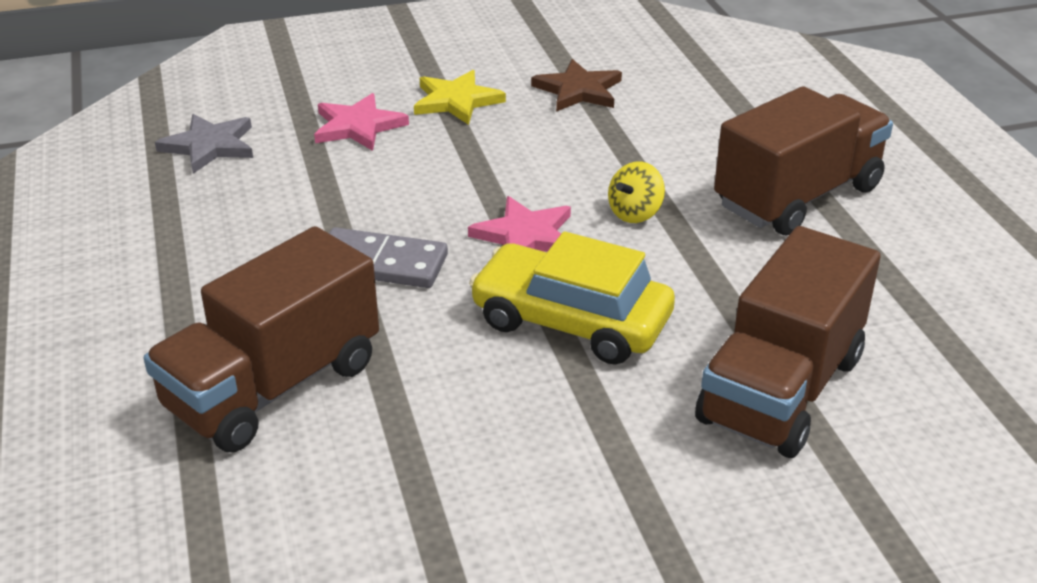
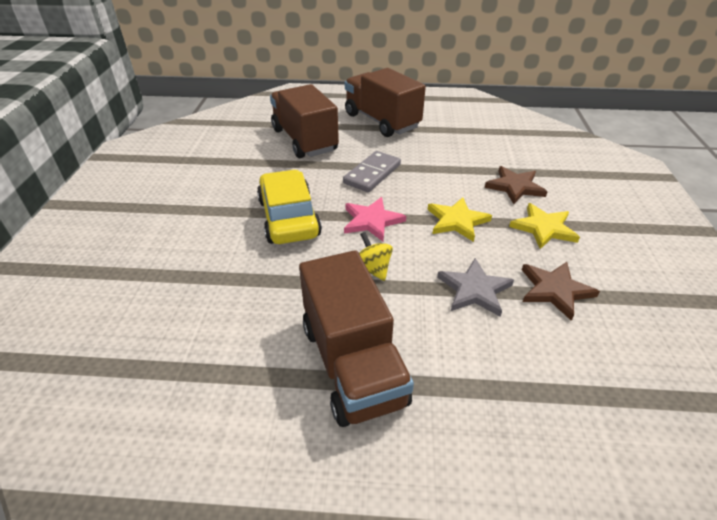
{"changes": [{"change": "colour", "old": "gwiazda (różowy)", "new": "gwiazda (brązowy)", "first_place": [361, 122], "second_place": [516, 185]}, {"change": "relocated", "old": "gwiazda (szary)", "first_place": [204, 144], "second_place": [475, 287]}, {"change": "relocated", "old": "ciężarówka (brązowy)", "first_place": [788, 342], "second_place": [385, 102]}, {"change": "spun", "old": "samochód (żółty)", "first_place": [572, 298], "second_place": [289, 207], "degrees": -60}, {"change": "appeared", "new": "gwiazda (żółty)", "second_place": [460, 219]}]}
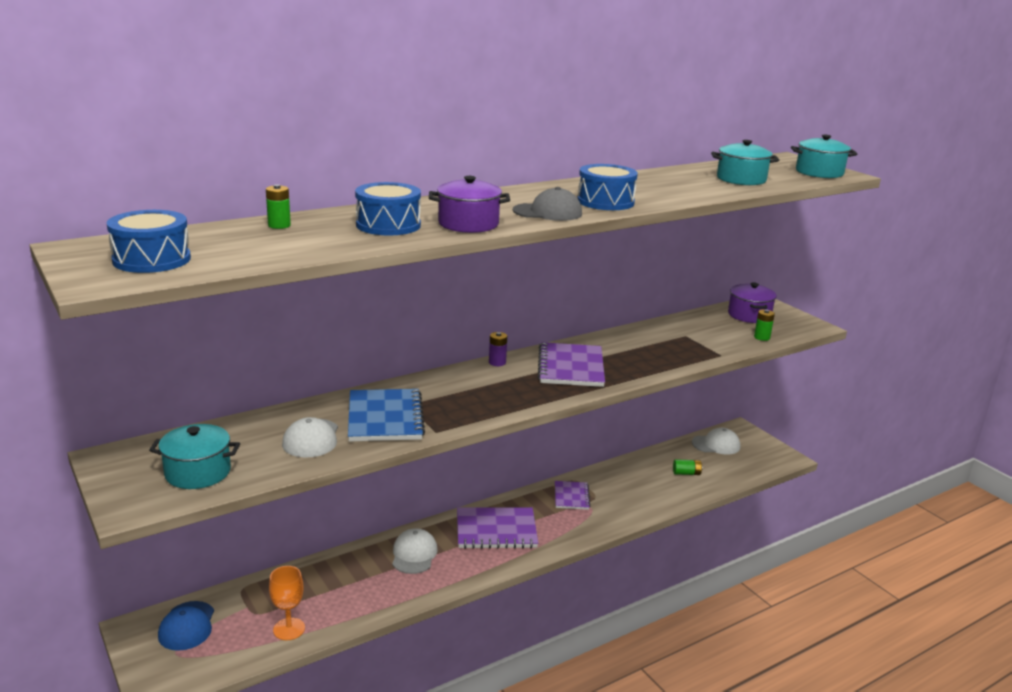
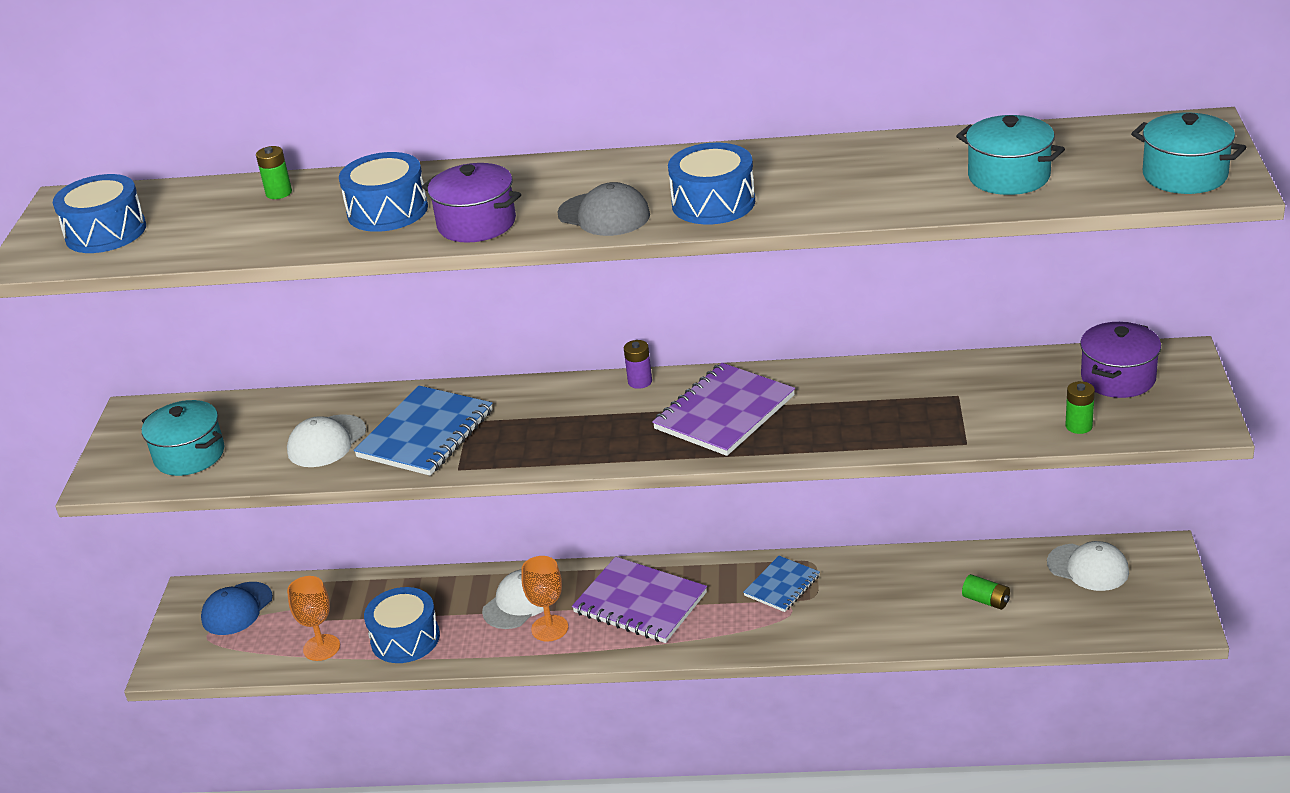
{"changes": [{"change": "colour", "old": "zeszyt (fioletowy)", "new": "zeszyt (niebieski)", "first_place": [572, 495], "second_place": [781, 584]}, {"change": "appeared", "new": "kielich (pomarańczowy)", "second_place": [544, 598]}, {"change": "appeared", "new": "bęben (niebieski)", "second_place": [402, 625]}]}
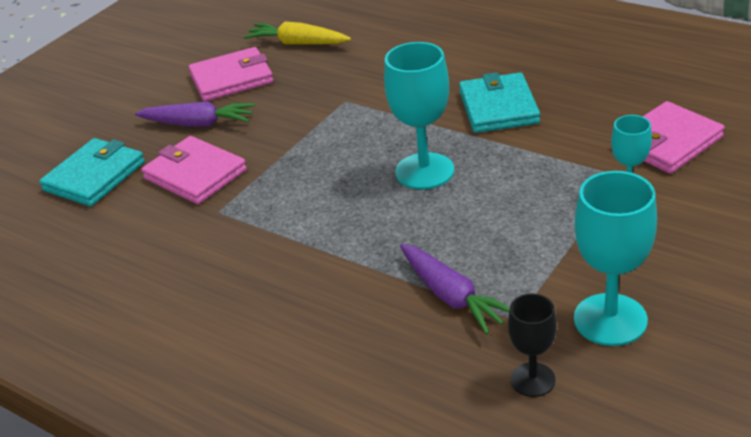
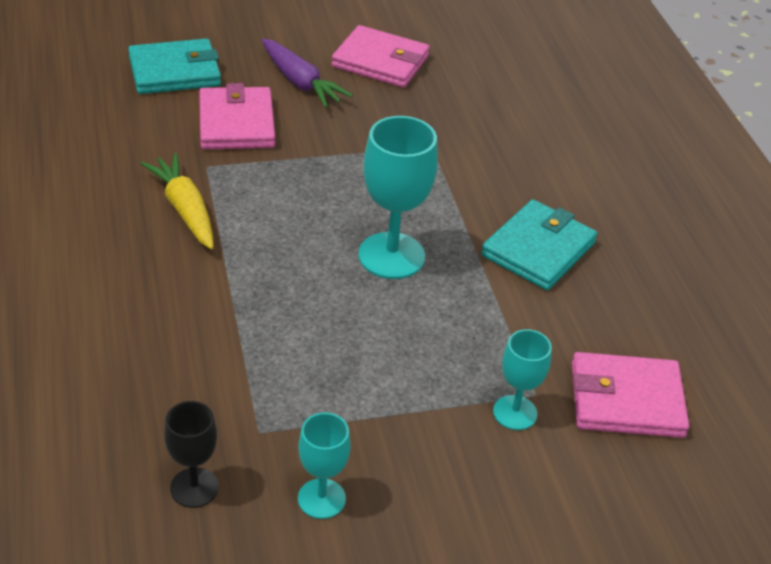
{"changes": [{"change": "relocated", "old": "marchewka (żółty)", "first_place": [297, 33], "second_place": [177, 201]}, {"change": "size", "old": "kielich (turkusowy)", "first_place": [615, 258], "second_place": [324, 465], "factor": 0.59}, {"change": "missing", "old": "marchewka (fioletowy)", "first_place": [455, 289]}]}
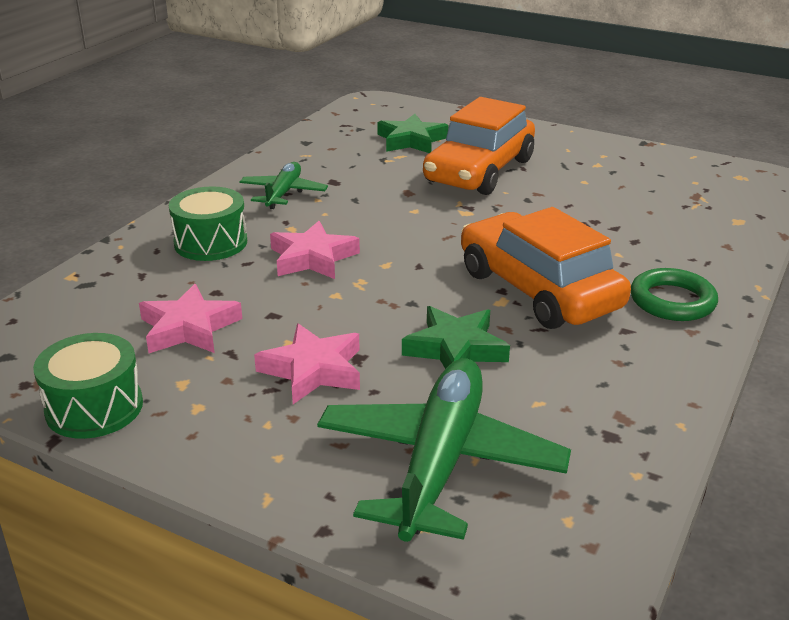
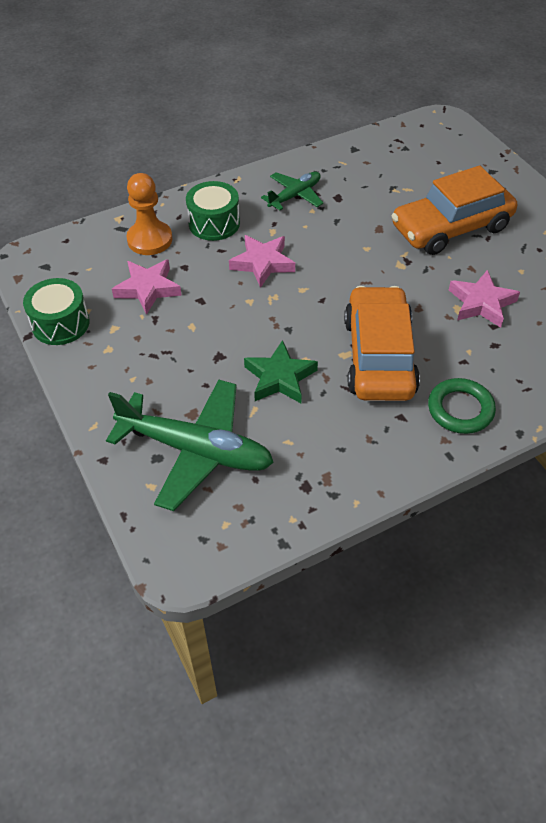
{"changes": [{"change": "missing", "old": "gwiazda (zielony)", "first_place": [413, 133]}, {"change": "relocated", "old": "gwiazda (różowy)", "first_place": [307, 363], "second_place": [484, 299]}, {"change": "spun", "old": "samolot (zielony)", "first_place": [444, 450], "second_place": [190, 445], "degrees": 60}, {"change": "appeared", "new": "pionek (pomarańczowy)", "second_place": [149, 214]}]}
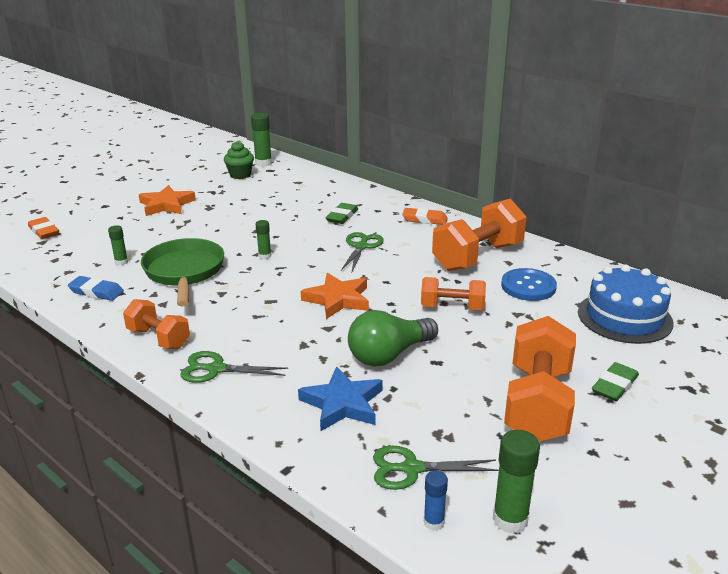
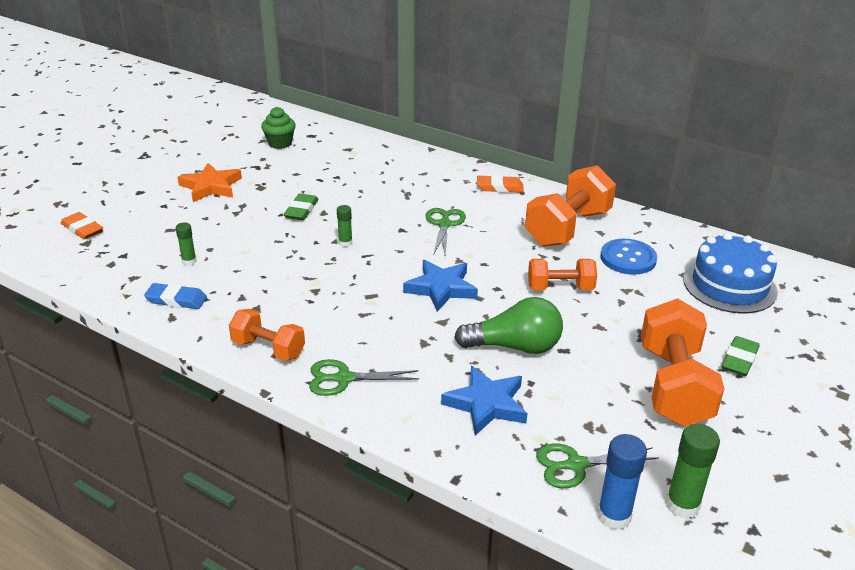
{"changes": [{"change": "missing", "old": "klej w sztyfcie (zielony)", "first_place": [261, 140]}, {"change": "relocated", "old": "gumka do mazania (zielony)", "first_place": [341, 213], "second_place": [300, 207]}, {"change": "missing", "old": "patelnia (zielony)", "first_place": [182, 272]}, {"change": "colour", "old": "gwiazda (pomarańczowy)", "new": "gwiazda (niebieski)", "first_place": [335, 296], "second_place": [440, 286]}, {"change": "spun", "old": "żarówka (zielony)", "first_place": [393, 338], "second_place": [508, 325], "degrees": -135}, {"change": "size", "old": "klej w sztyfcie (niebieski)", "first_place": [436, 500], "second_place": [622, 482], "factor": 1.69}]}
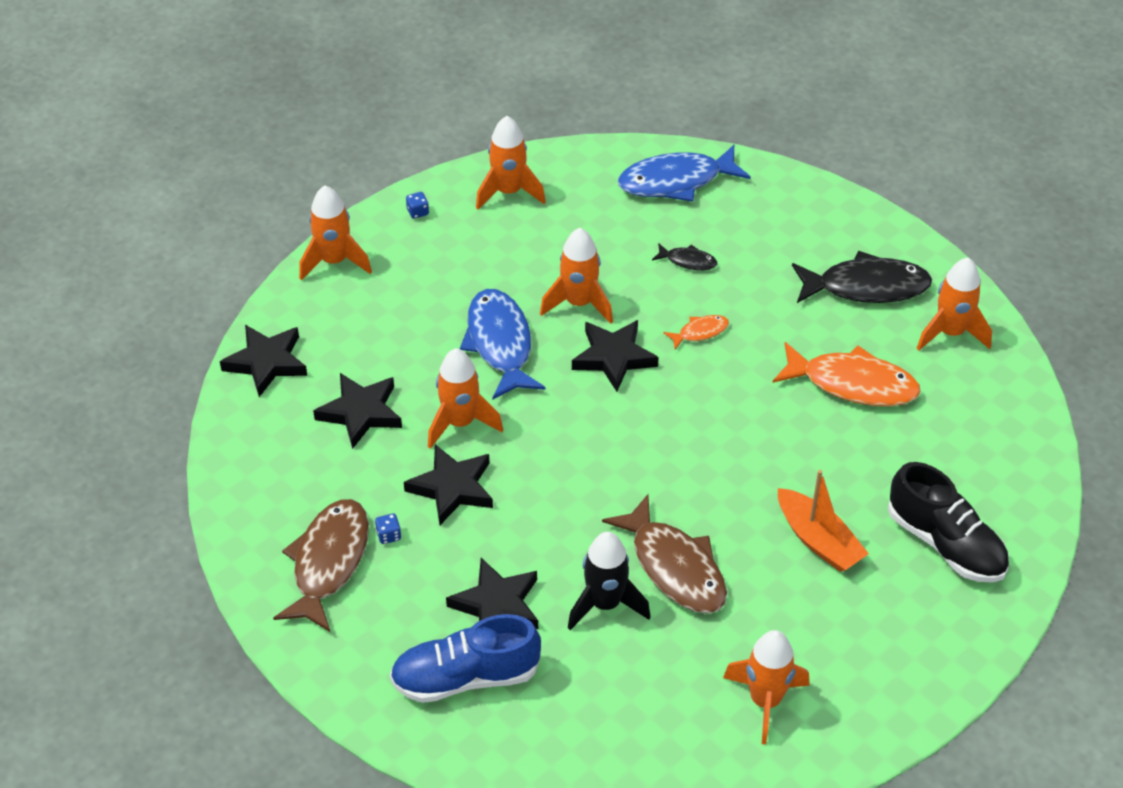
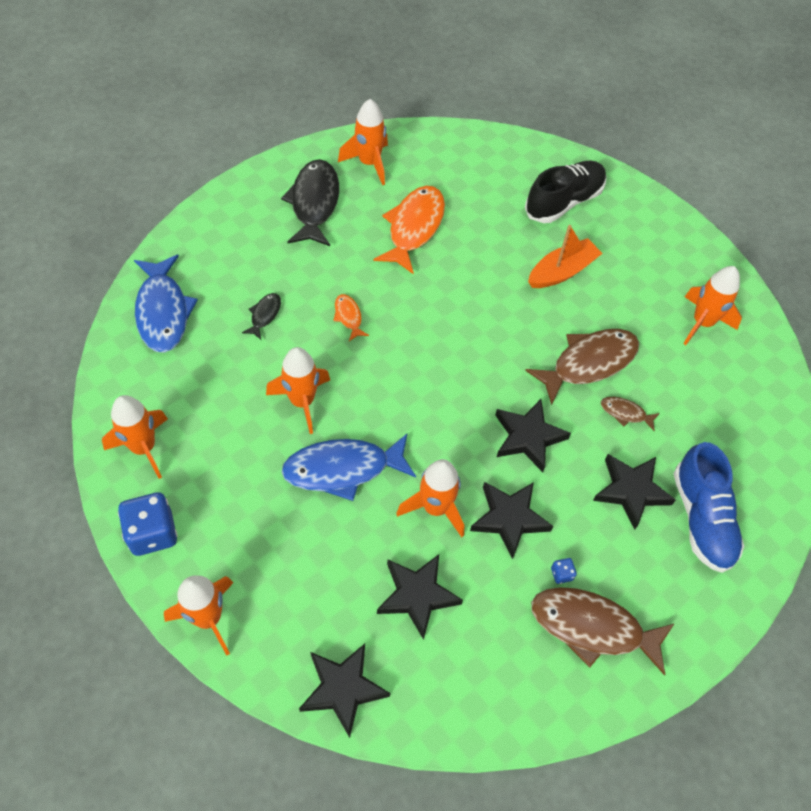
{"changes": [{"change": "size", "old": "kostka do gry (niebieski)", "first_place": [417, 205], "second_place": [147, 524], "factor": 2.34}, {"change": "relocated", "old": "gwiazda (czarny)", "first_place": [615, 356], "second_place": [533, 435]}, {"change": "exchanged", "old": "rakieta (czarny)", "new": "ryba (brązowy)", "first_place": [609, 581], "second_place": [630, 414]}]}
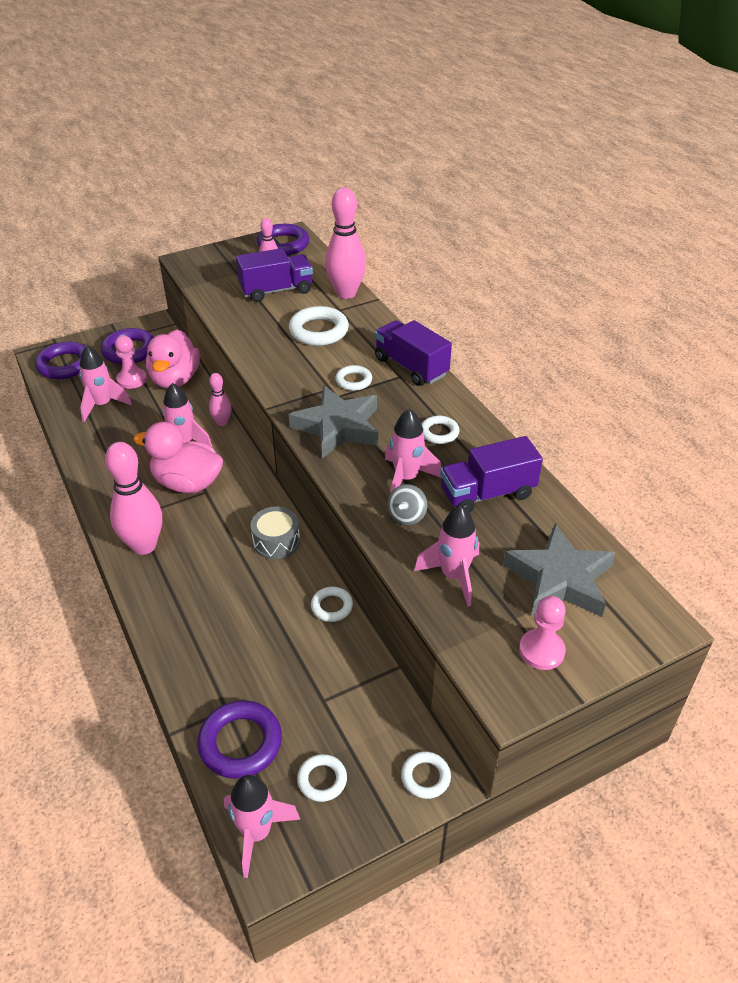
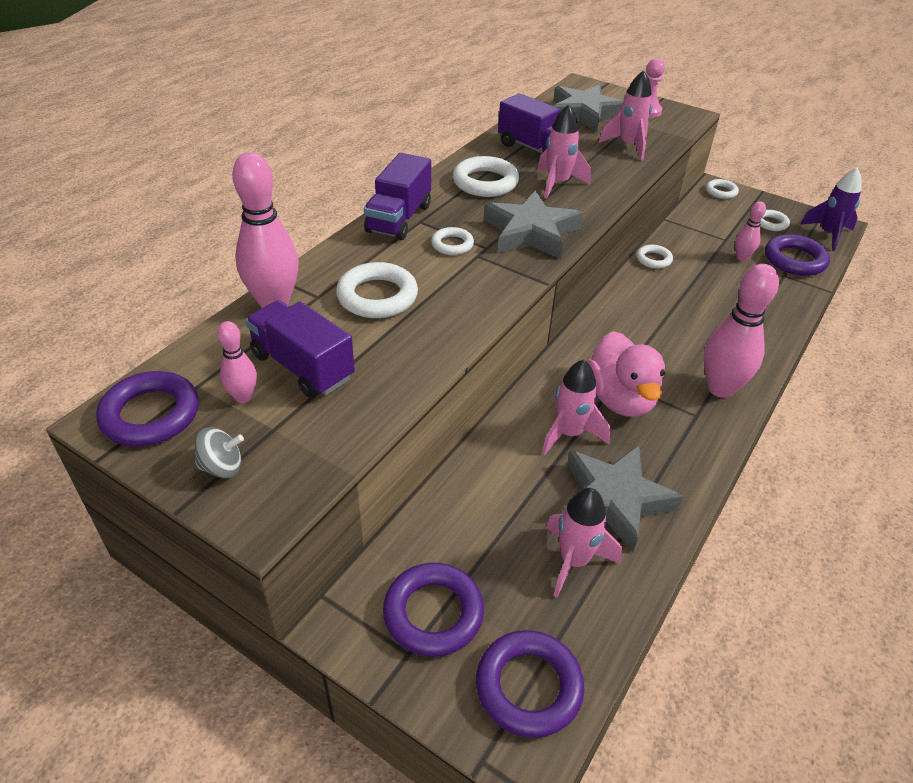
{"changes": [{"change": "missing", "old": "kaczka (różowy)", "first_place": [173, 359]}, {"change": "missing", "old": "pionek (różowy)", "first_place": [131, 362]}, {"change": "relocated", "old": "kręgiel (różowy)", "first_place": [220, 399], "second_place": [750, 231]}, {"change": "size", "old": "pierścień (biały)", "first_place": [441, 429], "second_place": [486, 176], "factor": 1.74}, {"change": "relocated", "old": "bączek (szary)", "first_place": [407, 504], "second_place": [219, 452]}, {"change": "missing", "old": "bęben (szary)", "first_place": [275, 533]}, {"change": "colour", "old": "rakieta (różowy)", "new": "rakieta (fioletowy)", "first_place": [262, 826], "second_place": [831, 209]}, {"change": "appeared", "new": "gwiazda (szary)", "second_place": [623, 498]}]}
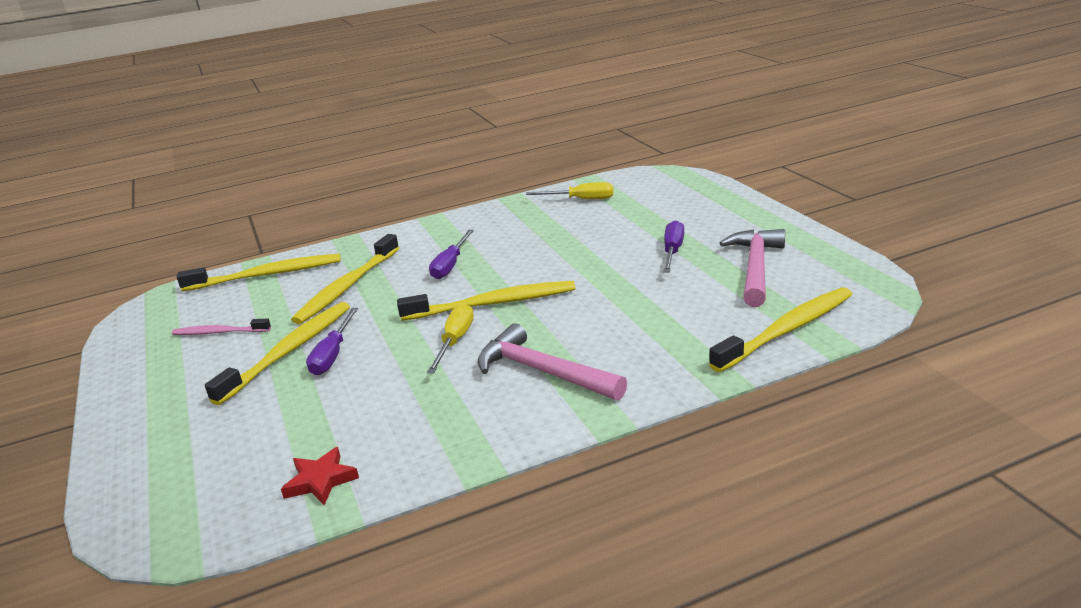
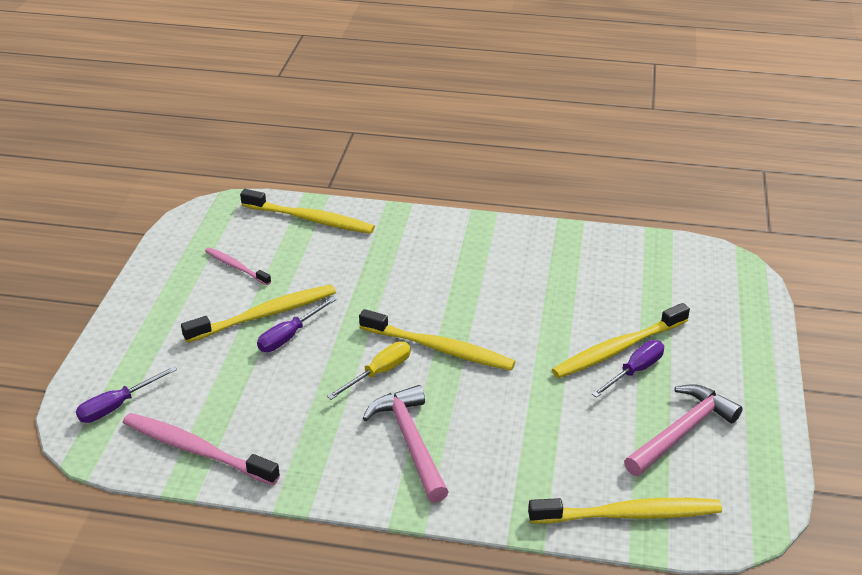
{"changes": [{"change": "missing", "old": "śrubokręt (żółty)", "first_place": [569, 190]}, {"change": "relocated", "old": "śrubokręt (fioletowy)", "first_place": [451, 254], "second_place": [126, 394]}, {"change": "relocated", "old": "szczoteczka do zębów (żółty)", "first_place": [345, 279], "second_place": [621, 340]}, {"change": "exchanged", "old": "gwiazda (czerwony)", "new": "szczoteczka do zębów (różowy)", "first_place": [320, 476], "second_place": [201, 449]}]}
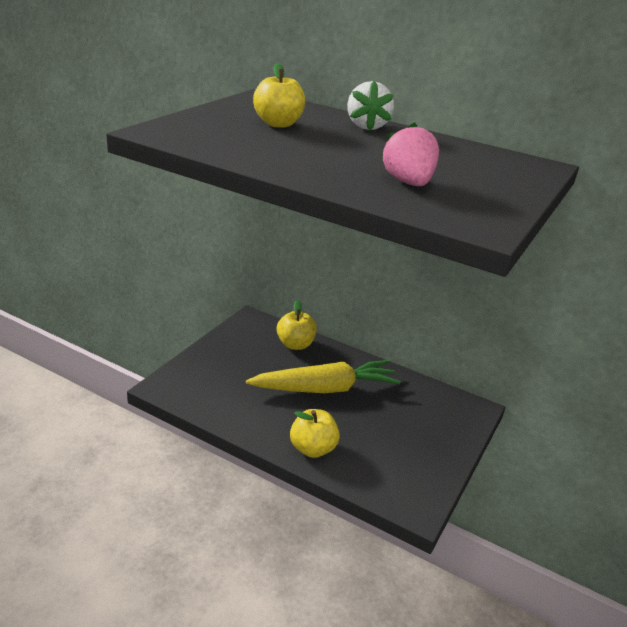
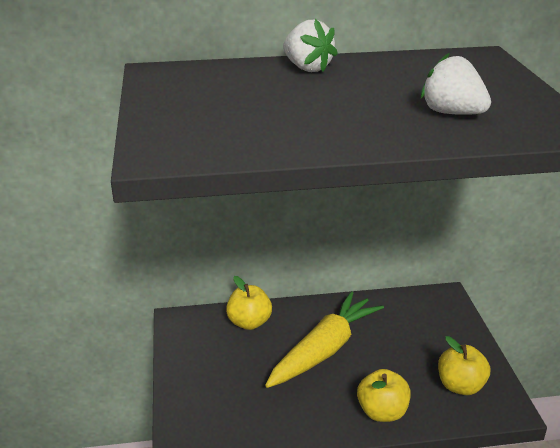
{"changes": [{"change": "relocated", "old": "jabłko (żółty)", "first_place": [279, 95], "second_place": [464, 365]}, {"change": "colour", "old": "truskawka (różowy)", "new": "truskawka (biały)", "first_place": [410, 154], "second_place": [456, 84]}]}
